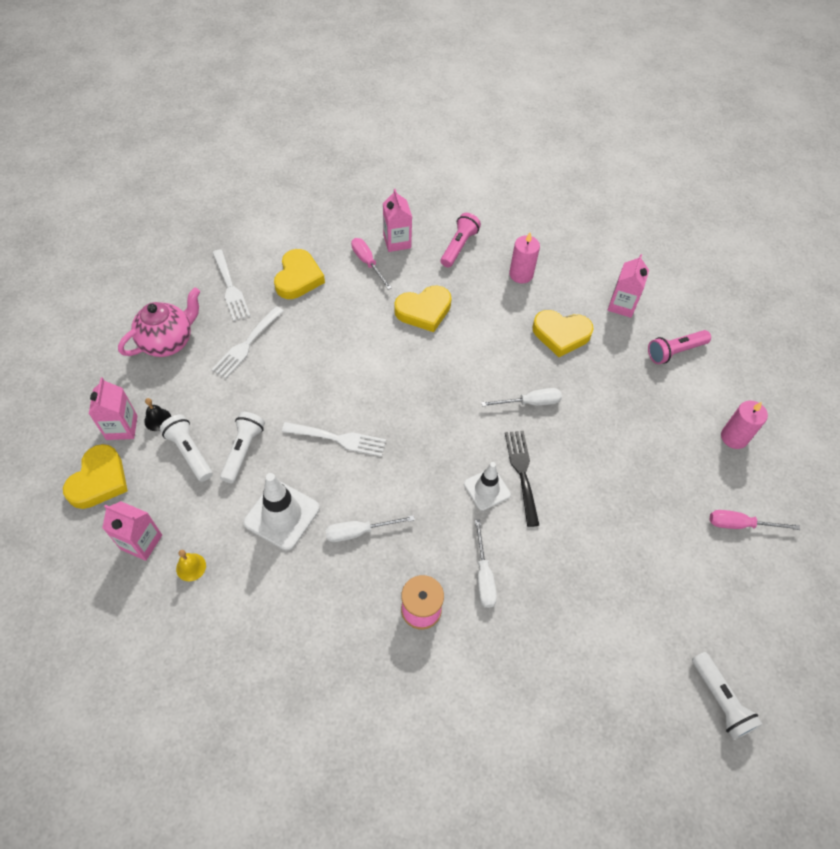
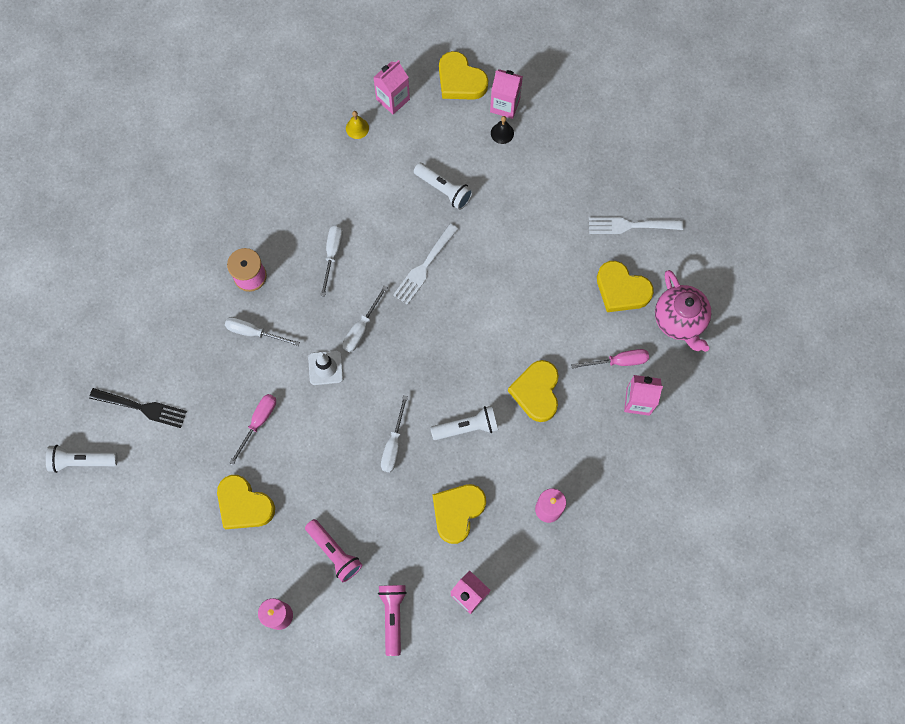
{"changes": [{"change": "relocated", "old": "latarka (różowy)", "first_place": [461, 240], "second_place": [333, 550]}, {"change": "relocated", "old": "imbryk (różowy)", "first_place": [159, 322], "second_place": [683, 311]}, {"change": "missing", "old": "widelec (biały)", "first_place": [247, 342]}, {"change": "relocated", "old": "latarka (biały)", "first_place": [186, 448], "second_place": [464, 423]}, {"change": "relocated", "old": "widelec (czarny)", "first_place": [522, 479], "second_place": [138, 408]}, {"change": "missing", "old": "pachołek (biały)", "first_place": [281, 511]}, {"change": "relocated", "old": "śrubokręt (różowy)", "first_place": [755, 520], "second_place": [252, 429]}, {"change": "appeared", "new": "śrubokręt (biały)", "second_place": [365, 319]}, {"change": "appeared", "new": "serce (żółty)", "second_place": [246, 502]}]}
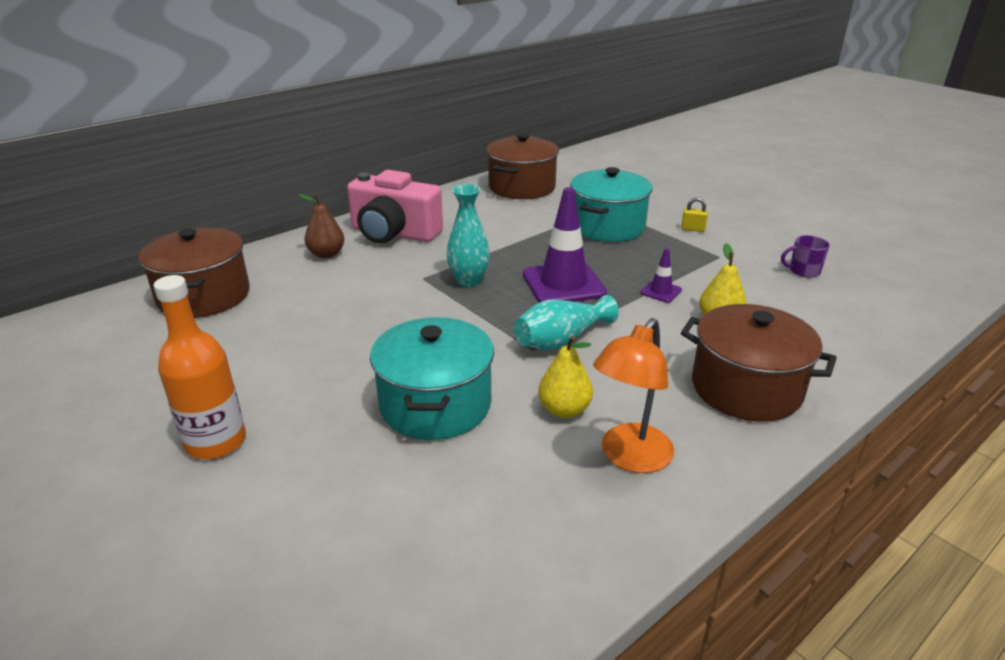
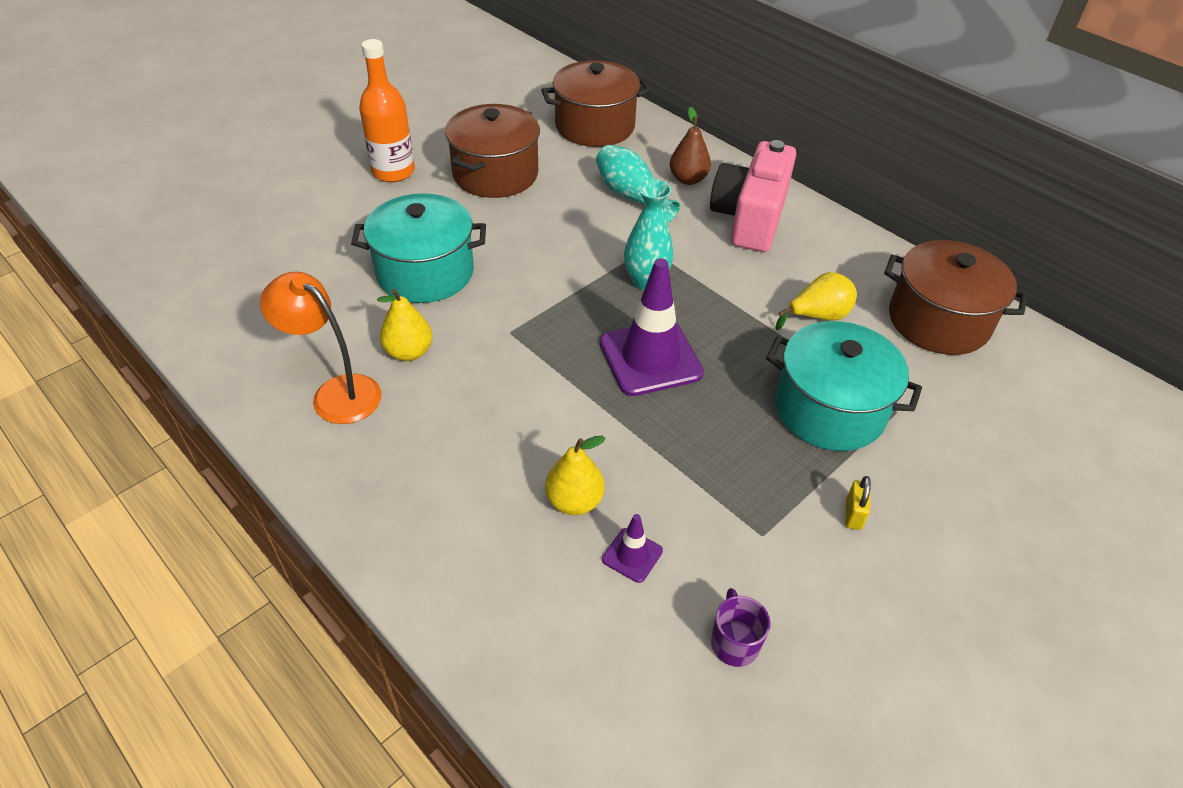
{"changes": [{"change": "relocated", "old": "pachołek (fioletowy)", "first_place": [661, 275], "second_place": [632, 548]}, {"change": "relocated", "old": "wazon (turkusowy)", "first_place": [566, 322], "second_place": [638, 184]}, {"change": "relocated", "old": "garnek (brązowy)", "first_place": [759, 363], "second_place": [492, 151]}, {"change": "appeared", "new": "gruszka (żółty)", "second_place": [816, 301]}]}
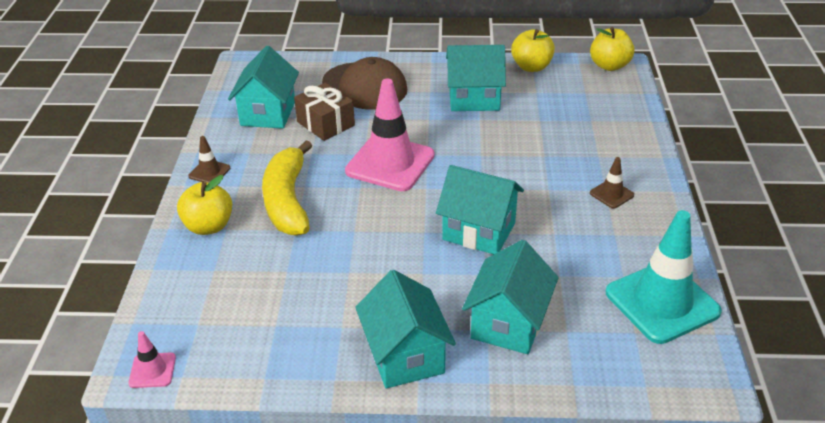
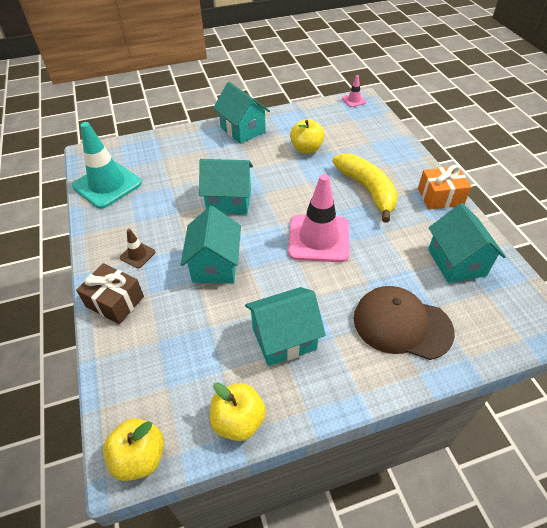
{"changes": [{"change": "relocated", "old": "prezent (brązowy)", "first_place": [324, 112], "second_place": [110, 293]}, {"change": "exchanged", "old": "pachołek (brązowy)", "new": "prezent (pomarańczowy)", "first_place": [209, 159], "second_place": [444, 187]}, {"change": "relocated", "old": "jabłko (żółty)", "first_place": [205, 205], "second_place": [307, 136]}, {"change": "relocated", "old": "domek (turkusowy)", "first_place": [510, 297], "second_place": [210, 244]}]}
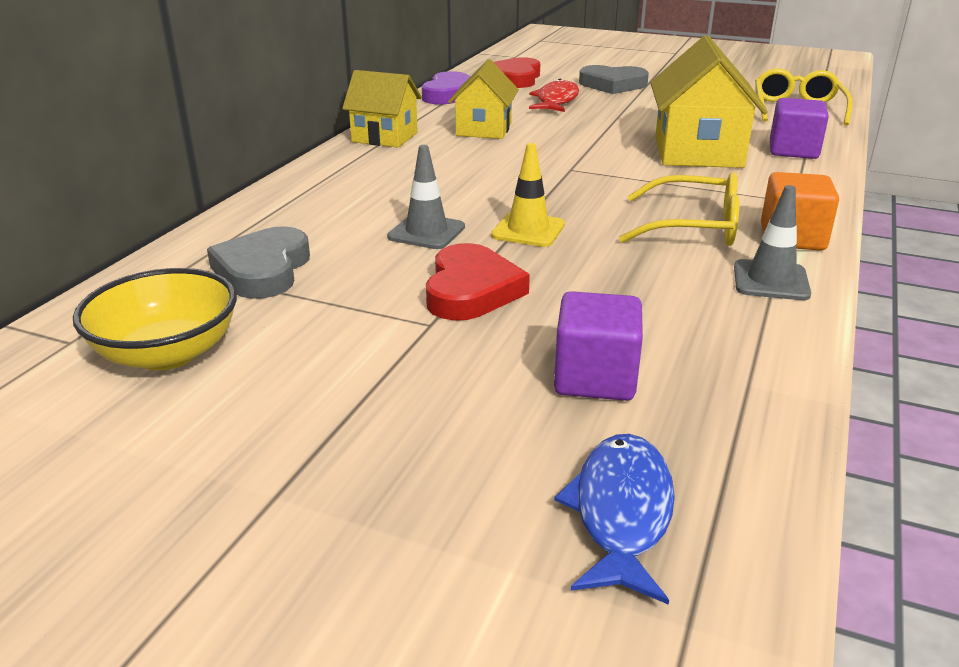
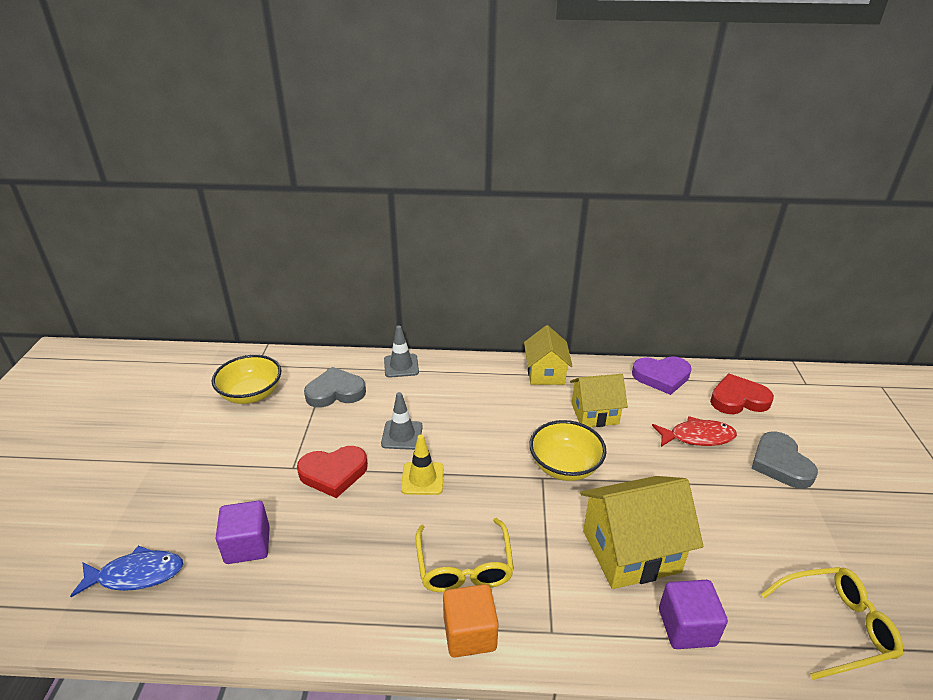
{"changes": [{"change": "relocated", "old": "pachołek (szary)", "first_place": [772, 242], "second_place": [401, 351]}, {"change": "appeared", "new": "miska (żółty)", "second_place": [567, 450]}]}
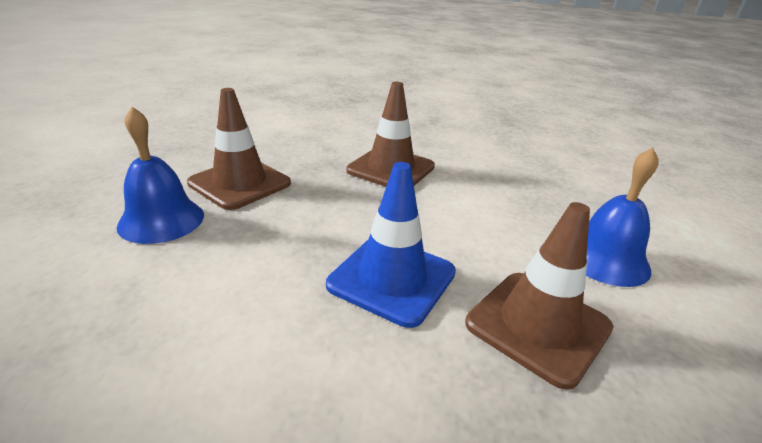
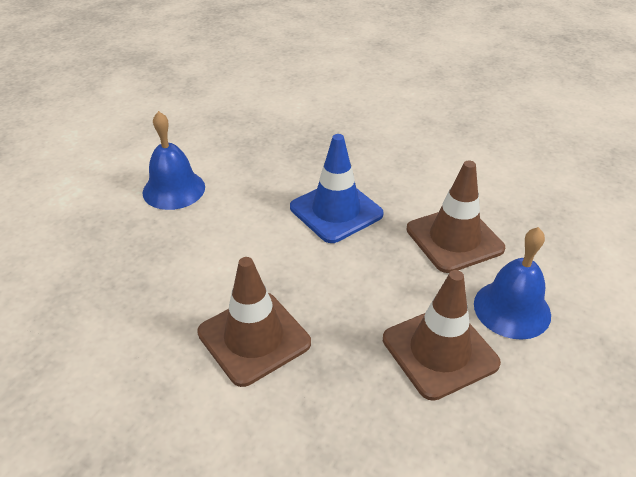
{"changes": [{"change": "relocated", "old": "pachołek (brązowy)", "first_place": [539, 296], "second_place": [455, 217]}]}
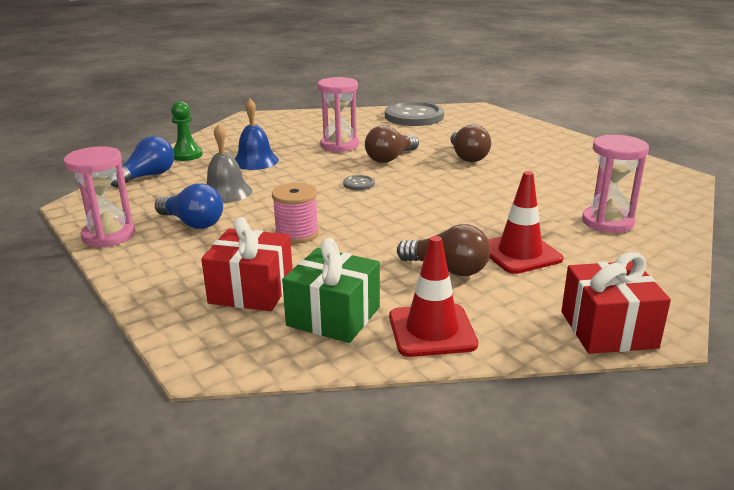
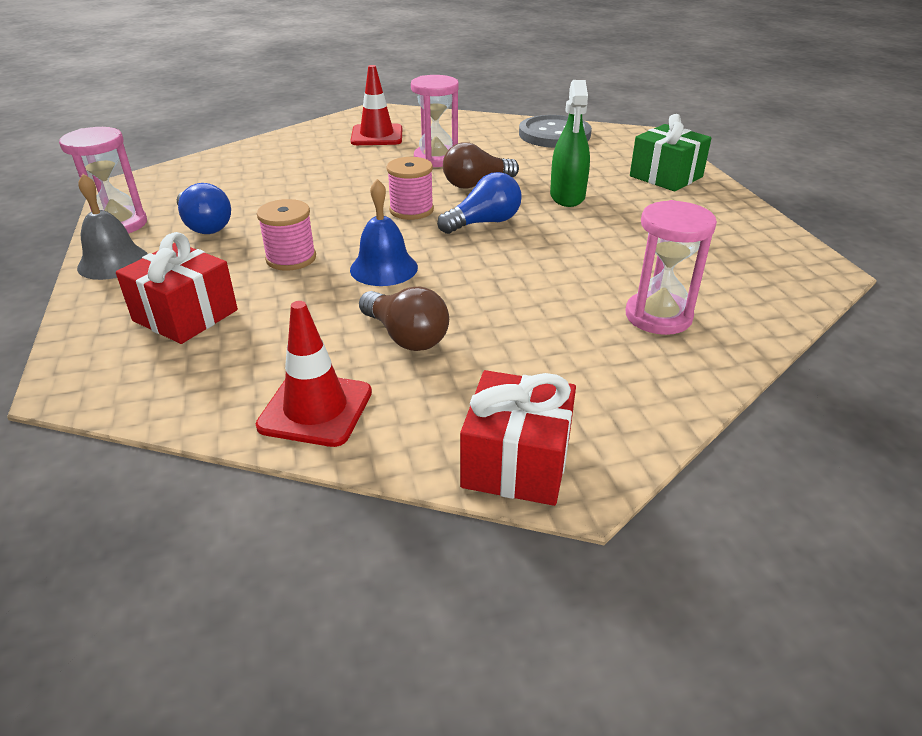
{"changes": [{"change": "relocated", "old": "dzwonek (niebieski)", "first_place": [257, 134], "second_place": [384, 232]}, {"change": "missing", "old": "pionek (zielony)", "first_place": [187, 131]}, {"change": "relocated", "old": "dzwonek (szary)", "first_place": [229, 163], "second_place": [112, 227]}, {"change": "exchanged", "old": "żarówka (brązowy)", "new": "spryskiwacz (zielony)", "first_place": [470, 143], "second_place": [570, 143]}, {"change": "relocated", "old": "żarówka (niebieski)", "first_place": [142, 162], "second_place": [479, 203]}, {"change": "relocated", "old": "pachołek (czerwony)", "first_place": [526, 222], "second_place": [376, 105]}, {"change": "exchanged", "old": "guzik (szary)", "new": "szpulka (różowy)", "first_place": [359, 183], "second_place": [410, 188]}, {"change": "relocated", "old": "prezent (zielony)", "first_place": [331, 290], "second_place": [671, 153]}]}
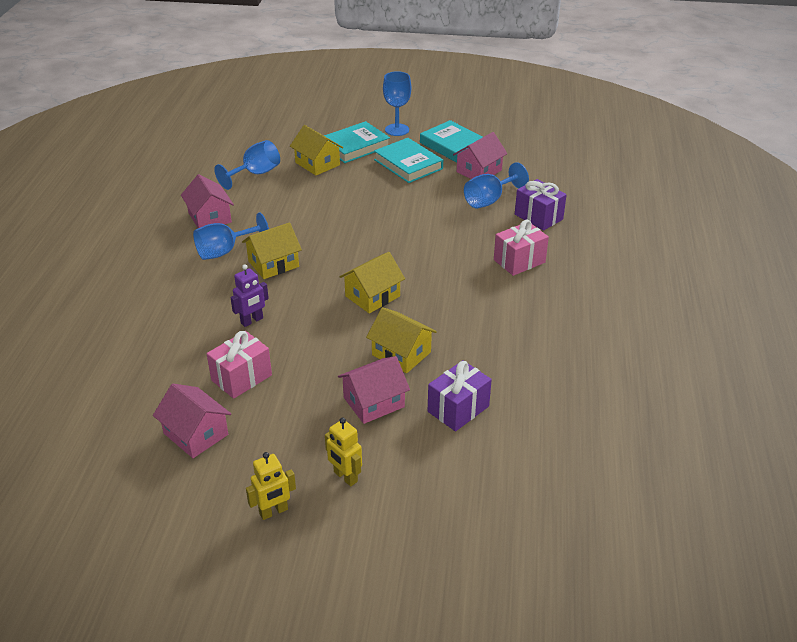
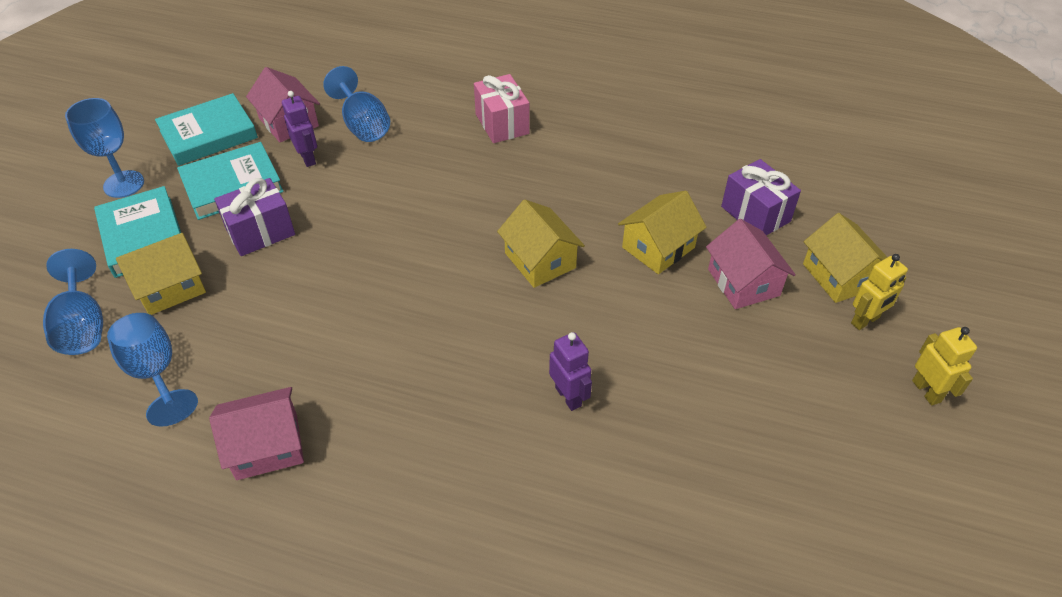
{"changes": [{"change": "relocated", "old": "prezent (fioletowy)", "first_place": [541, 205], "second_place": [254, 217]}, {"change": "relocated", "old": "kielich (niebieski)", "first_place": [231, 236], "second_place": [73, 302]}, {"change": "relocated", "old": "domek (żółty)", "first_place": [272, 251], "second_place": [845, 258]}, {"change": "missing", "old": "prezent (różowy)", "first_place": [239, 365]}, {"change": "missing", "old": "domek (różowy)", "first_place": [192, 421]}, {"change": "appeared", "new": "robot (fioletowy)", "second_place": [299, 129]}]}
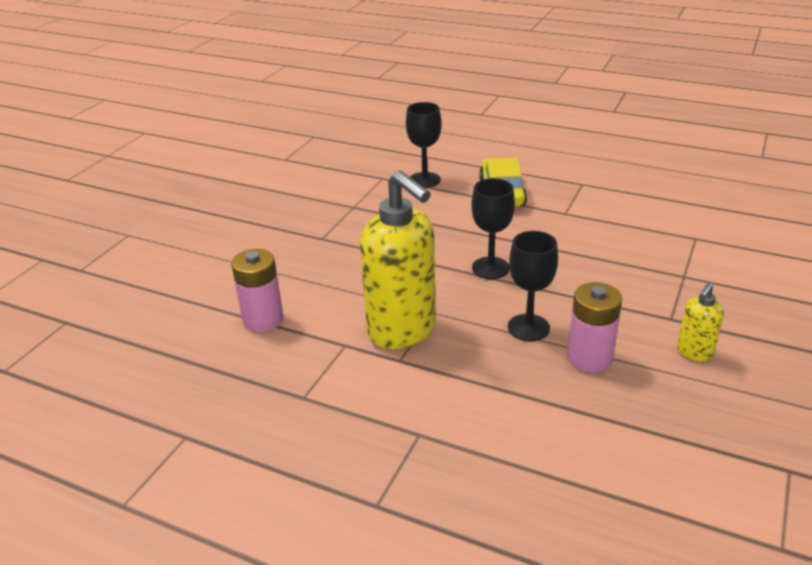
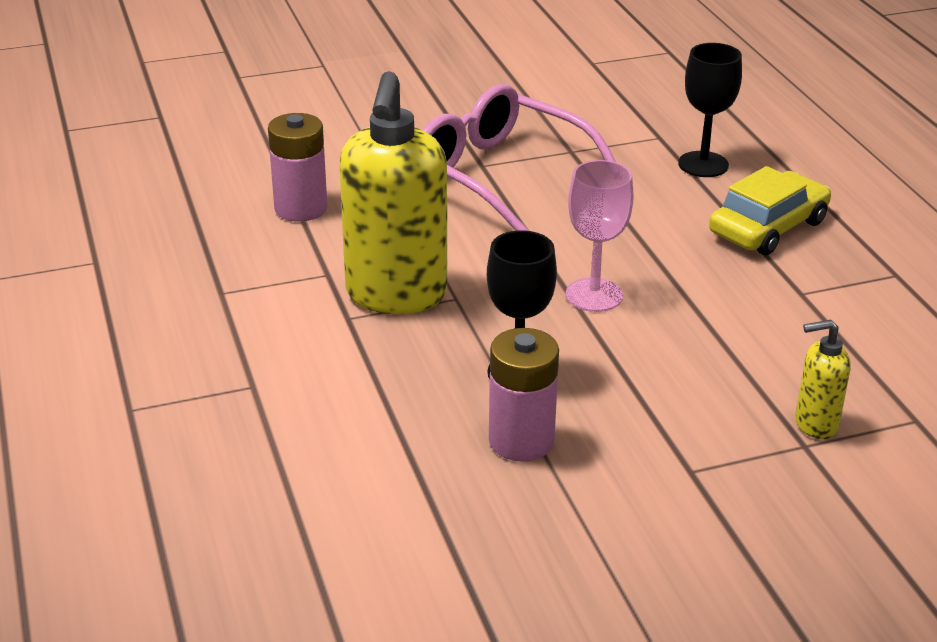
{"changes": [{"change": "colour", "old": "kielich (czarny)", "new": "kielich (różowy)", "first_place": [493, 228], "second_place": [600, 236]}, {"change": "relocated", "old": "dozownik mydła (żółty)", "first_place": [700, 322], "second_place": [823, 379]}, {"change": "appeared", "new": "okulary (różowy)", "second_place": [519, 157]}]}
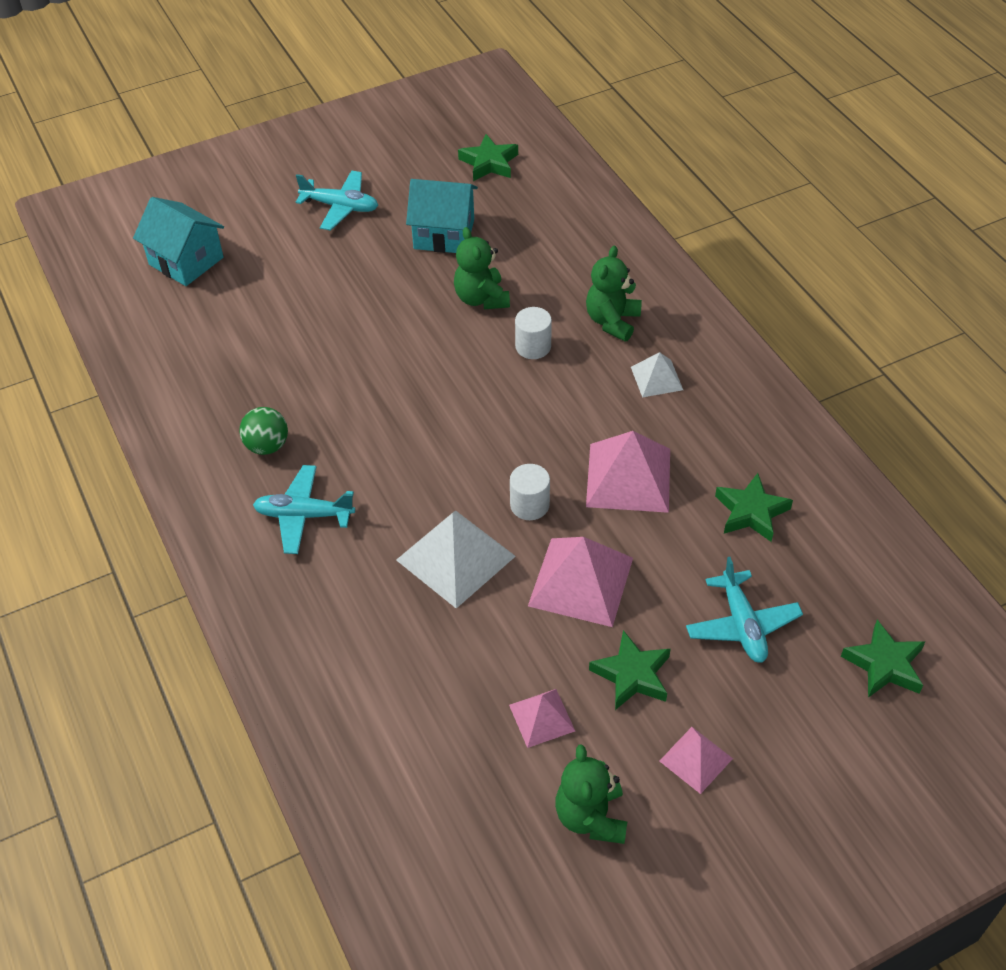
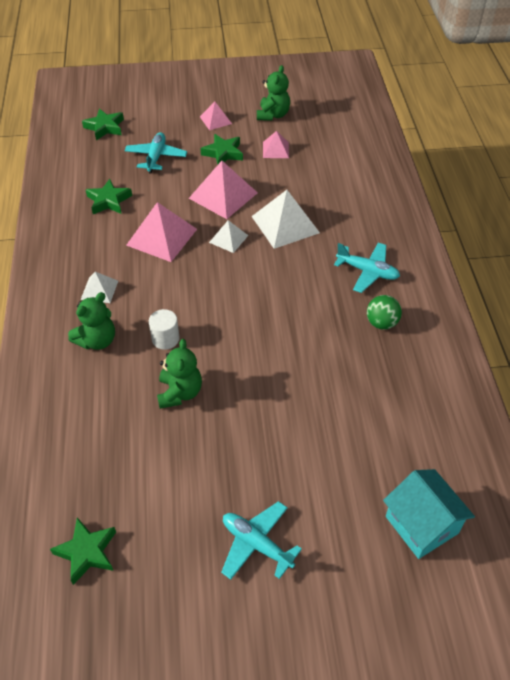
{"changes": [{"change": "missing", "old": "domek (turkusowy)", "first_place": [442, 216]}, {"change": "exchanged", "old": "walec (biały)", "new": "piramida (biały)", "first_place": [530, 492], "second_place": [229, 236]}]}
